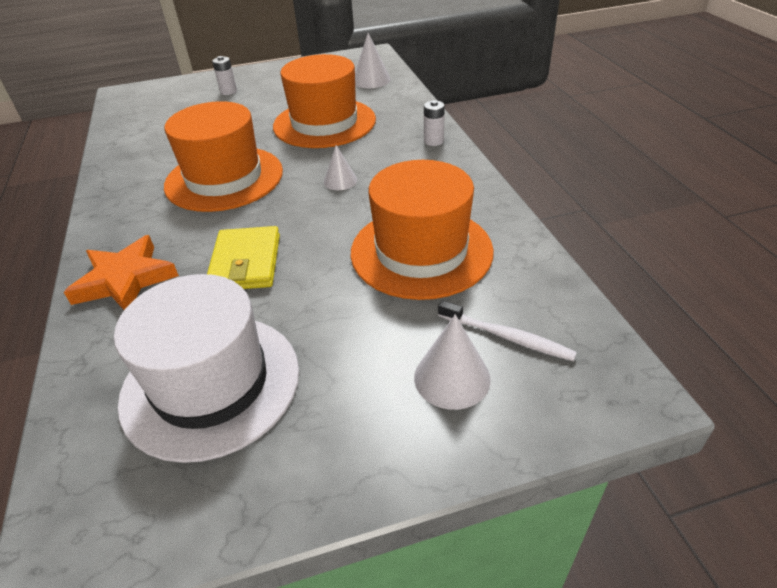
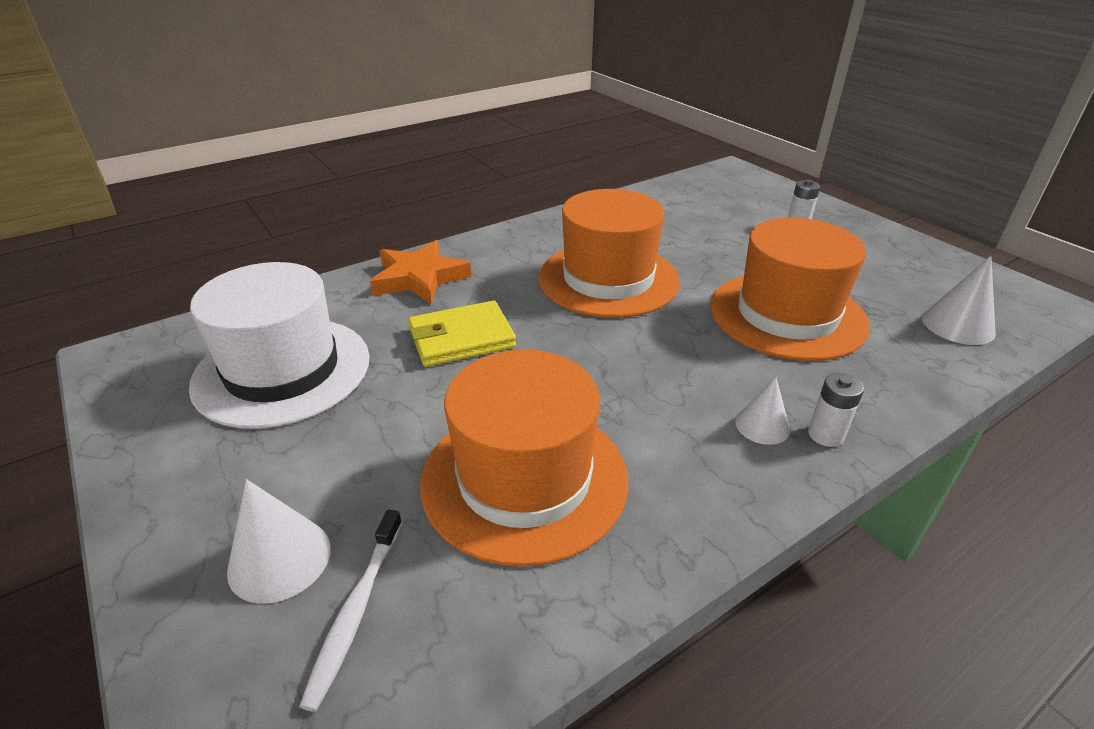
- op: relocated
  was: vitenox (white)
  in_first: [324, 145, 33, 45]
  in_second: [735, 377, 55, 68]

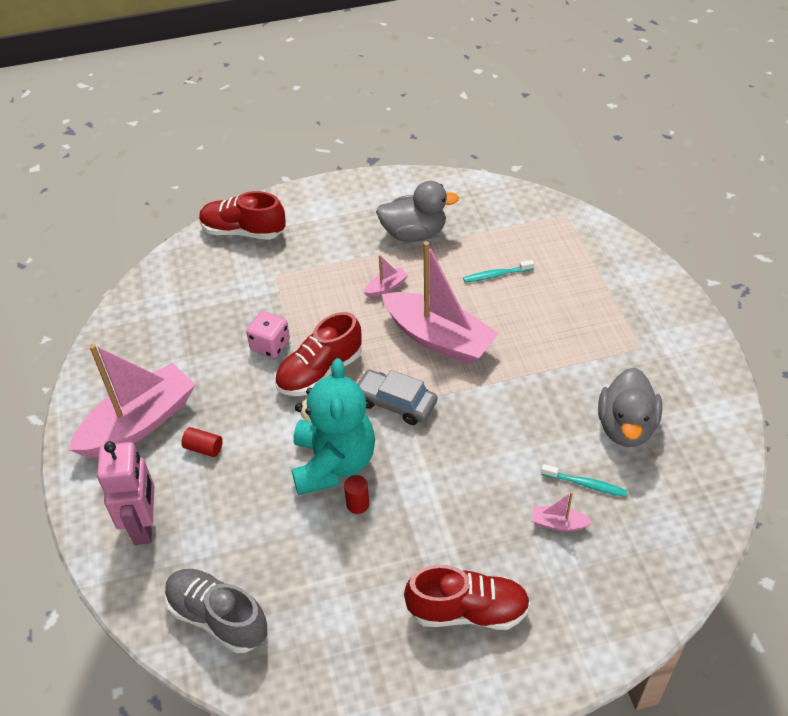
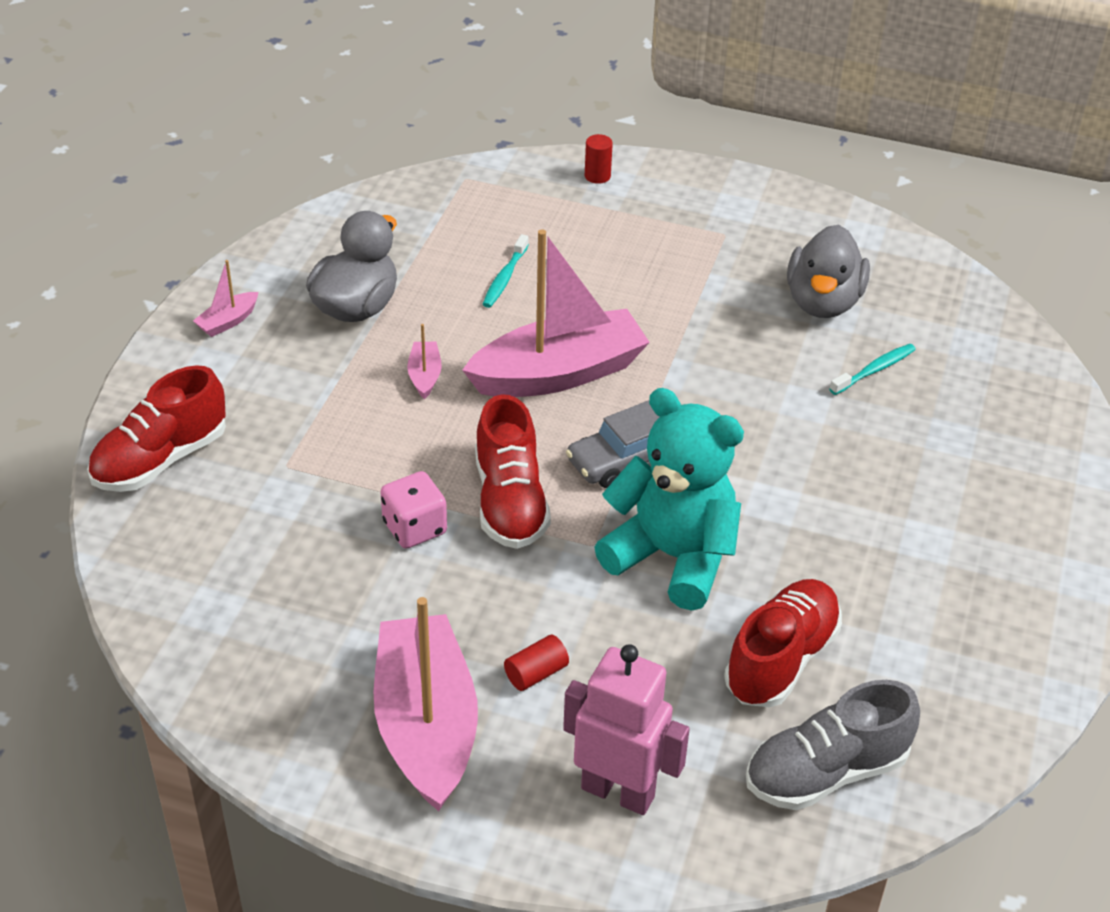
- op: spun
  was: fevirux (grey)
  in_first: [598, 368, 64, 79]
  in_second: [787, 225, 83, 93]
  clockwise: 60
- op: relocated
  was: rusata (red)
  in_first: [344, 475, 25, 39]
  in_second: [585, 134, 28, 50]
- op: relocated
  was: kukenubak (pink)
  in_first: [532, 492, 61, 39]
  in_second: [193, 260, 65, 77]
- op: relocated
  was: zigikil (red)
  in_first: [404, 565, 126, 65]
  in_second: [724, 579, 118, 128]

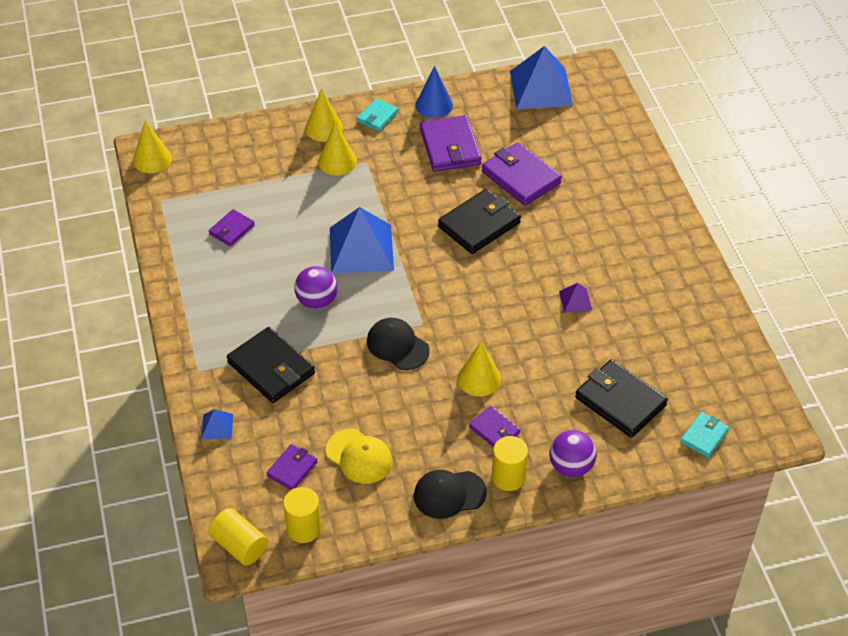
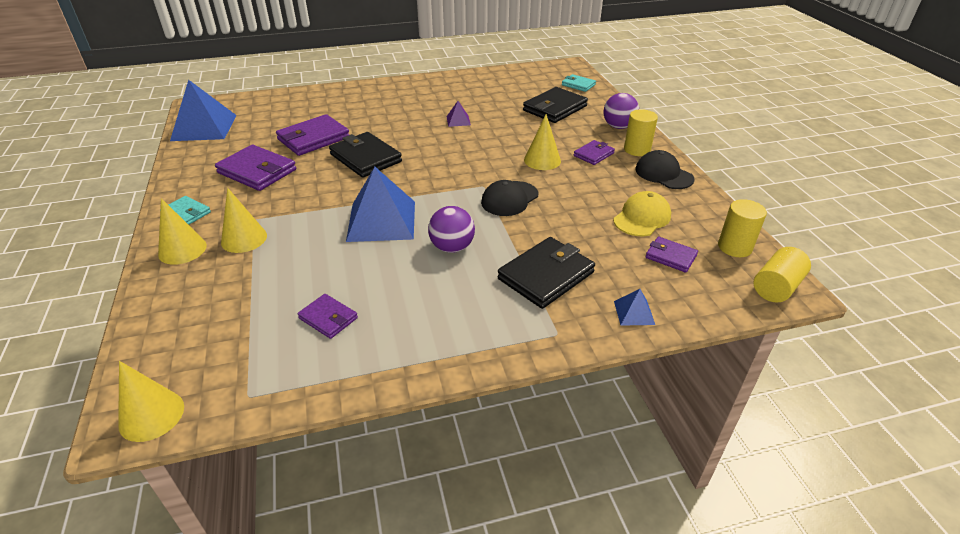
- op: missing
  was: vitenox (blue)
  in_first: [416, 66, 37, 52]
- op: spun
  was: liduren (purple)
  in_first: [420, 115, 62, 57]
  in_second: [215, 145, 81, 46]
  clockwise: 45
- op: spun
  was: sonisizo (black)
  in_first: [414, 470, 73, 49]
  in_second: [636, 150, 59, 39]
  clockwise: 150

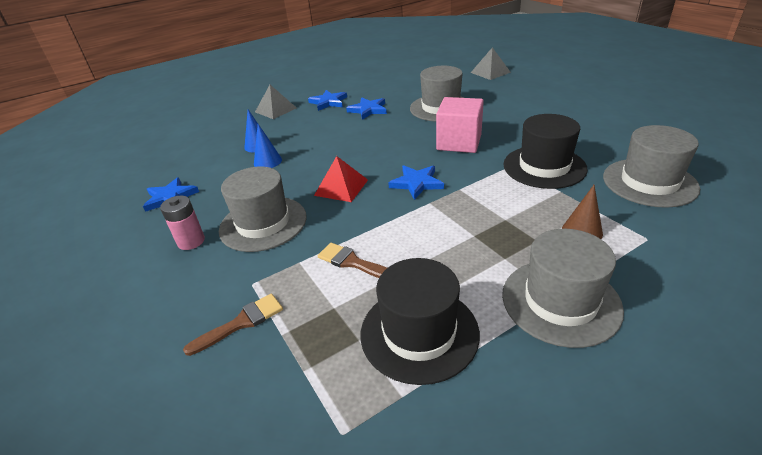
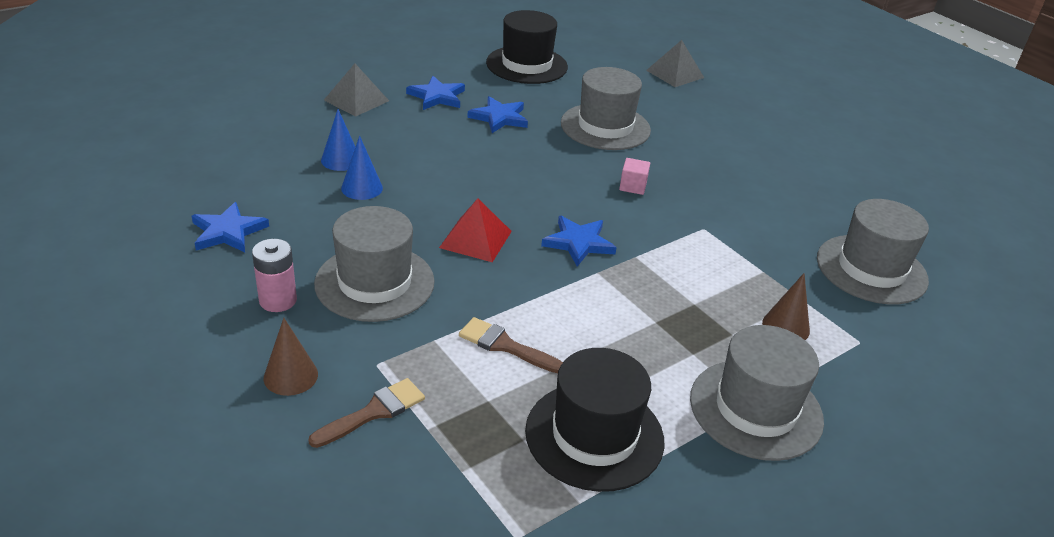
- op: size
  was: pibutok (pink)
  in_first: [436, 97, 48, 56]
  in_second: [619, 158, 31, 37]
  ratio: 0.45
- op: relocated
  was: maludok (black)
  in_first: [504, 114, 84, 75]
  in_second: [486, 10, 82, 74]
- op: appeared
  now: vitenox (brown)
  in_second: [264, 318, 54, 78]

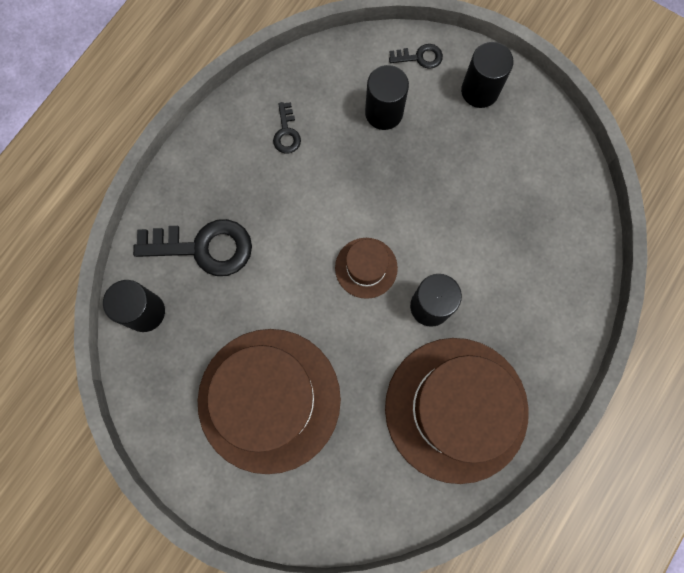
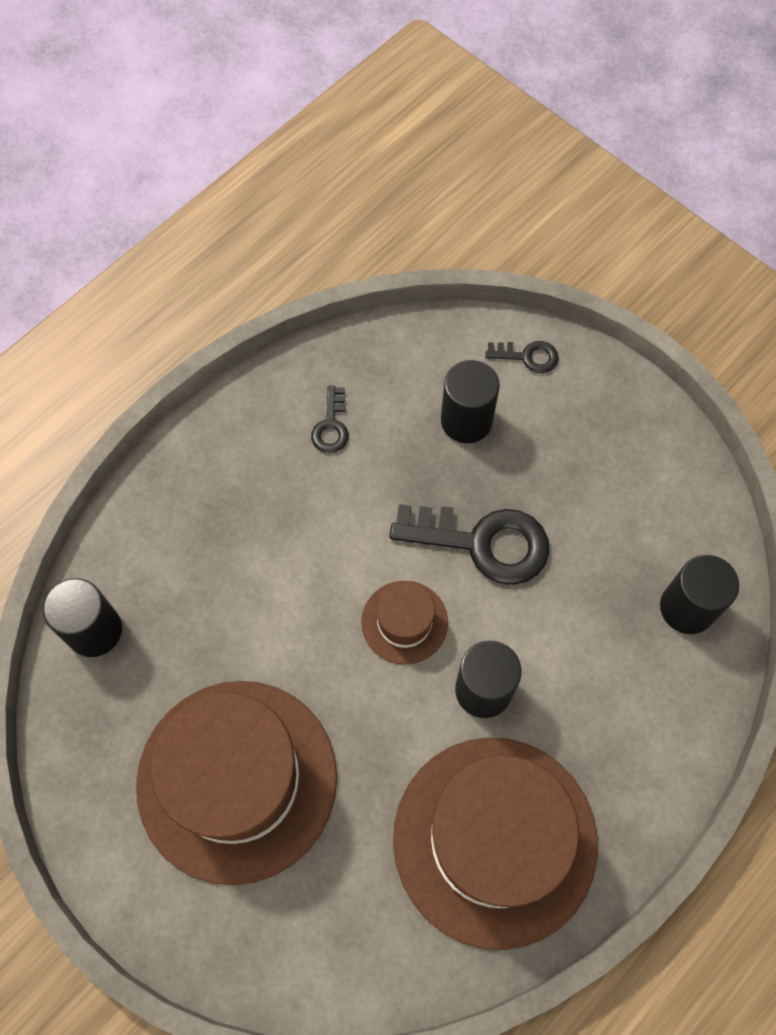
- op: relocated
  was: rusata (black)
  in_first: [461, 42, 53, 66]
  in_second: [660, 555, 79, 79]
- op: relocated
  was: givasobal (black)
  in_first: [133, 219, 119, 57]
  in_second: [390, 504, 160, 81]

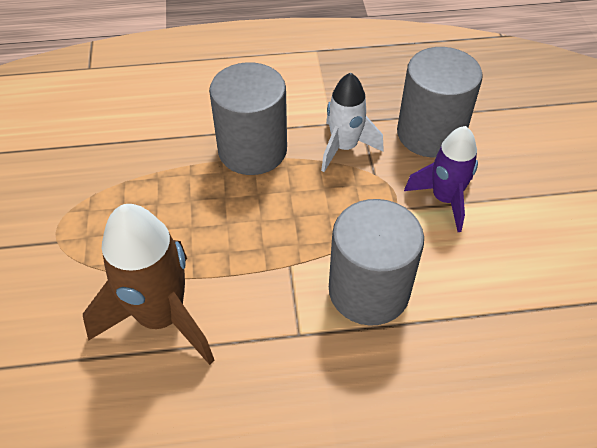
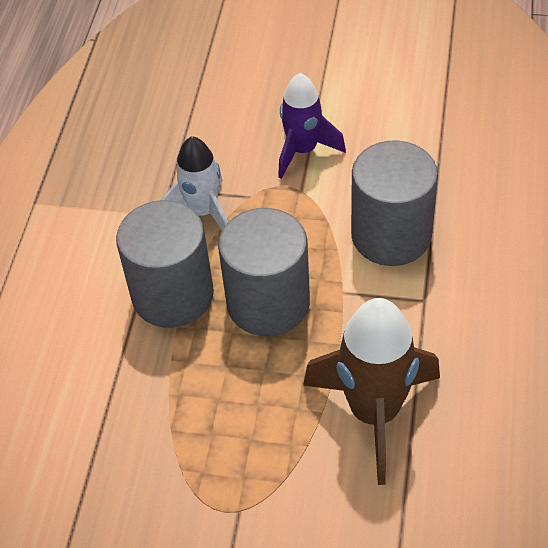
- op: relocated
  was: rusata (grey)
  in_first: [397, 47, 86, 111]
  in_second: [218, 208, 92, 128]

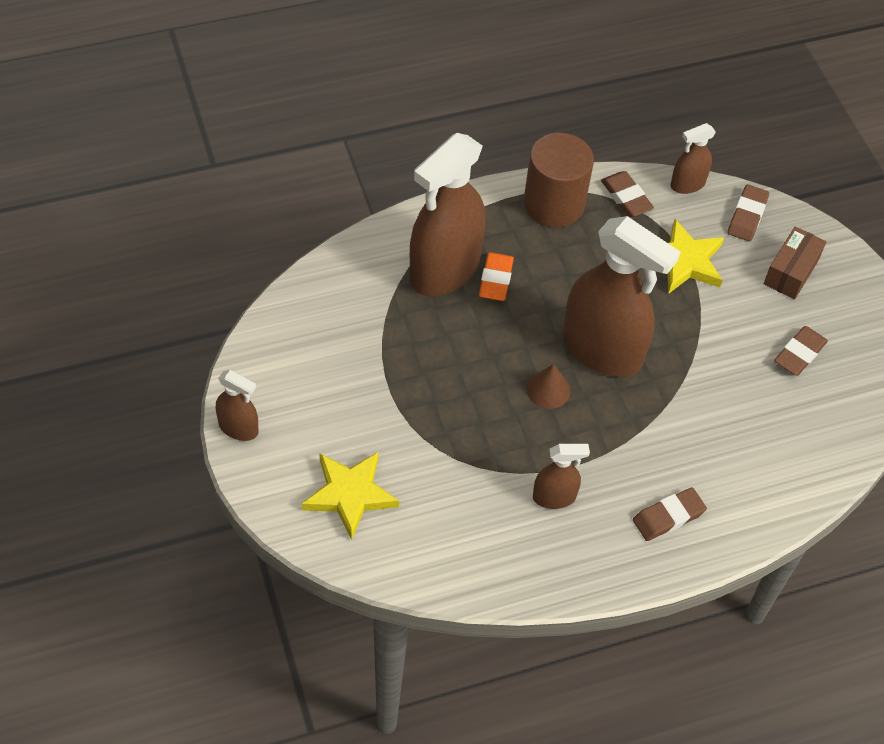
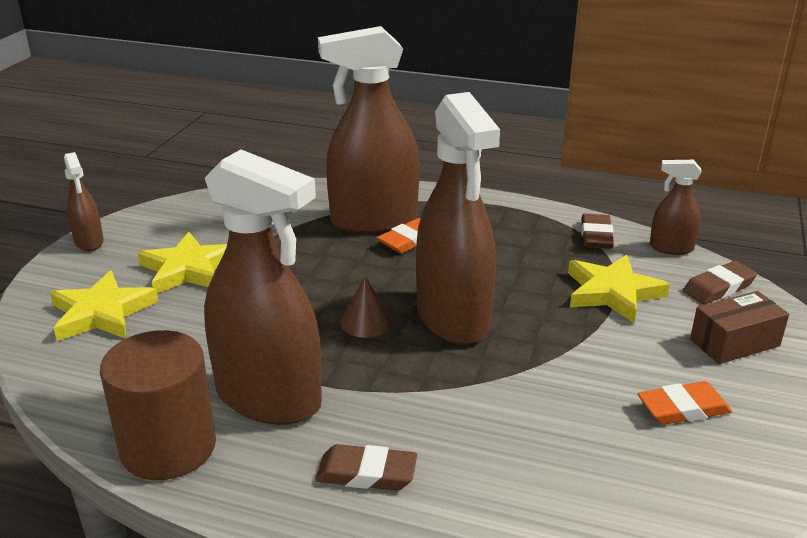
- op: relocated
  was: rusata (brown)
  in_first: [524, 133, 70, 94]
  in_second: [100, 330, 116, 150]
- op: colour
  was: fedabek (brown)
  now: fedabek (orange)
  in_first: [774, 326, 54, 50]
  in_second: [637, 381, 95, 44]
- op: size
  was: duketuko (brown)
  in_first: [533, 444, 57, 65]
  in_second: [204, 149, 118, 276]
  ratio: 2.12
- op: appeared
  now: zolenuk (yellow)
  in_second: [138, 232, 89, 61]

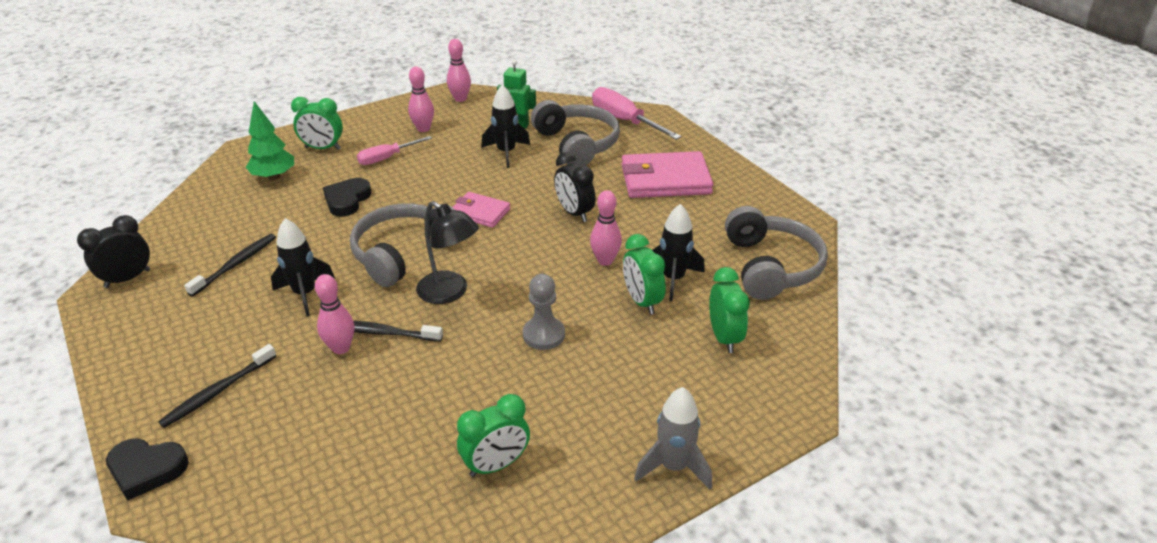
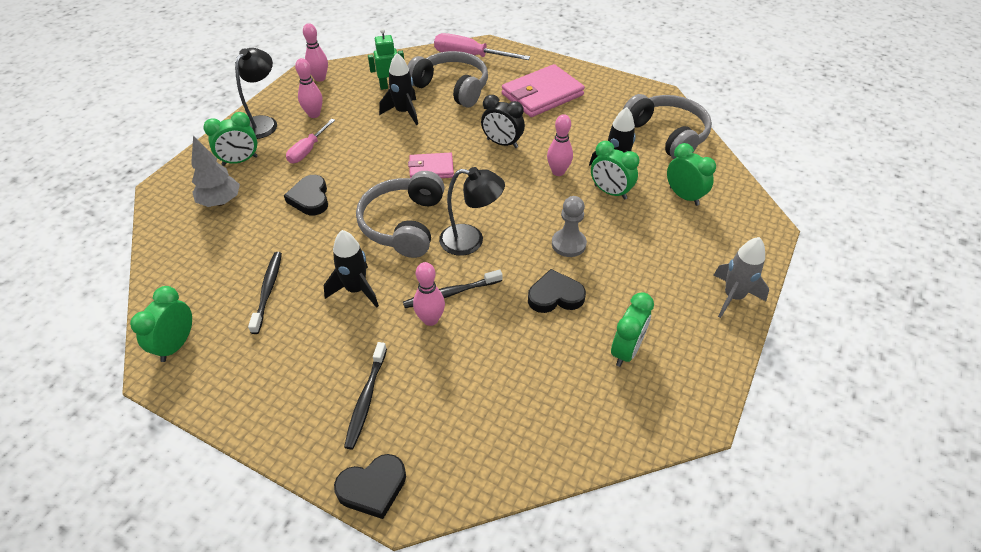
- op: colour
  was: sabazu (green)
  now: sabazu (grey)
  in_first: [246, 101, 48, 79]
  in_second: [191, 136, 49, 71]
- op: colour
  was: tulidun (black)
  now: tulidun (green)
  in_first: [77, 215, 73, 73]
  in_second: [130, 286, 62, 76]
- op: appeared
  now: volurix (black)
  in_second: [235, 48, 42, 91]
- op: appeared
  now: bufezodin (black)
  in_second: [528, 269, 58, 44]

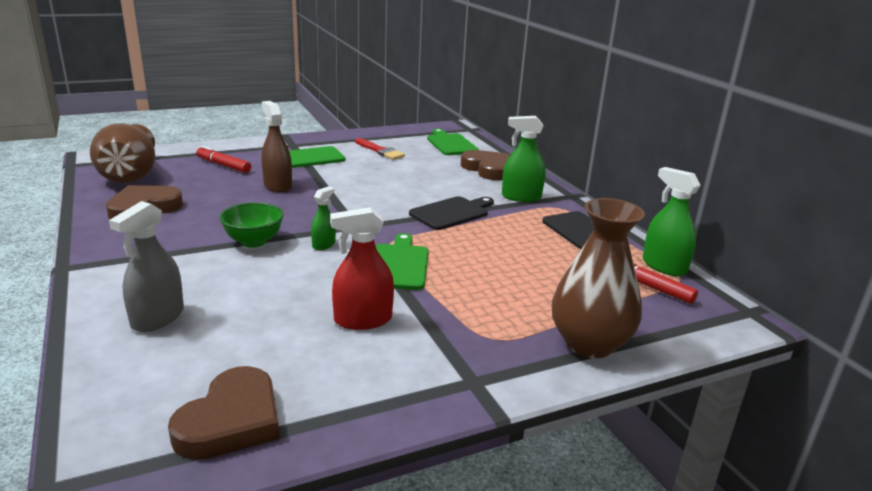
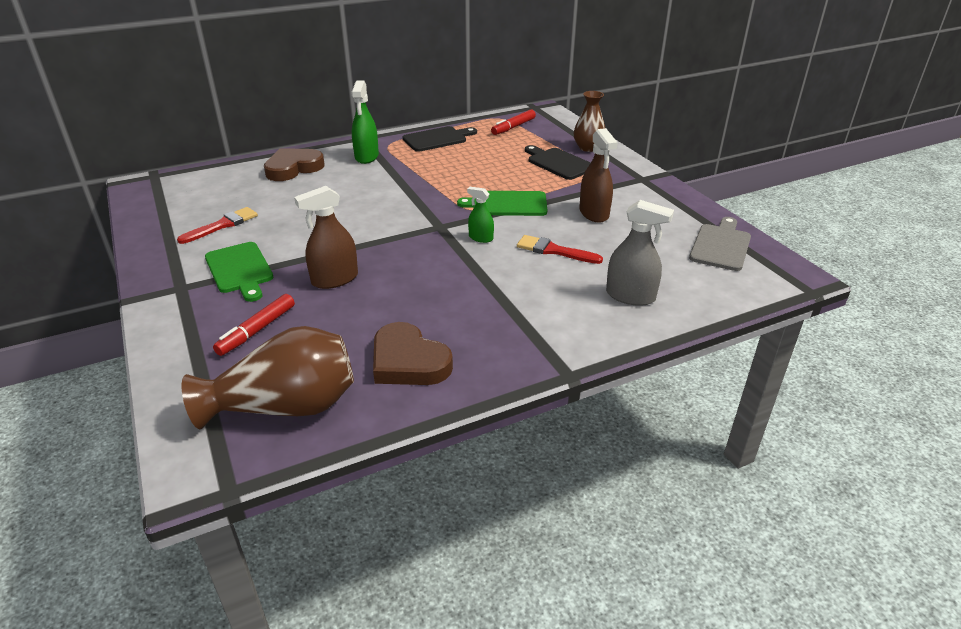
- op: missing
  was: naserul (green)
  in_first: [427, 129, 52, 26]
- op: missing
  was: duketuko (green)
  in_first: [643, 167, 58, 109]
- op: relocated
  was: naserul (black)
  in_first: [409, 196, 85, 34]
  in_second: [525, 145, 66, 35]
- op: size
  was: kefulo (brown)
  in_first: [552, 198, 93, 160]
  in_second: [574, 91, 31, 61]
  ratio: 0.63
- op: missing
  was: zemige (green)
  in_first: [220, 202, 64, 46]
- op: colour
  was: duketuko (red)
  now: duketuko (brown)
  in_first: [330, 207, 64, 123]
  in_second: [579, 128, 39, 95]
- op: exchanged
  was: bufezodin (brown)
  now: naserul (grey)
  in_first: [168, 366, 111, 94]
  in_second: [689, 217, 62, 54]
- op: appeared
  now: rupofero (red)
  in_second: [517, 235, 86, 29]

